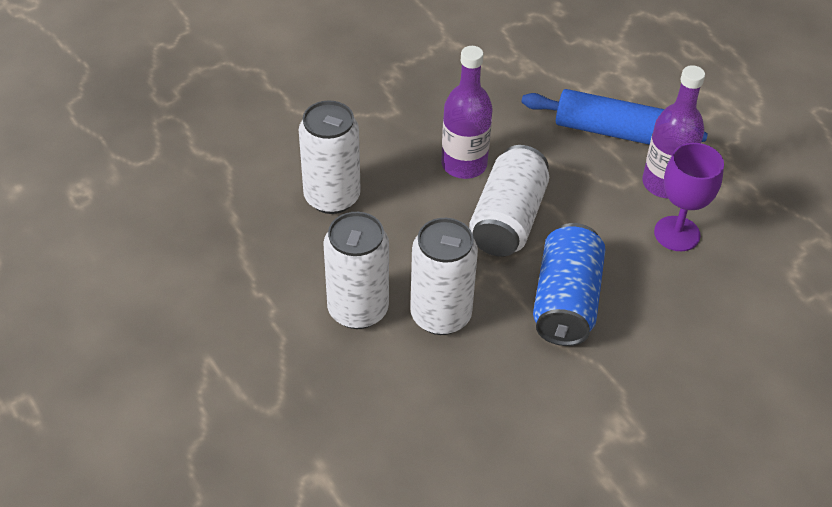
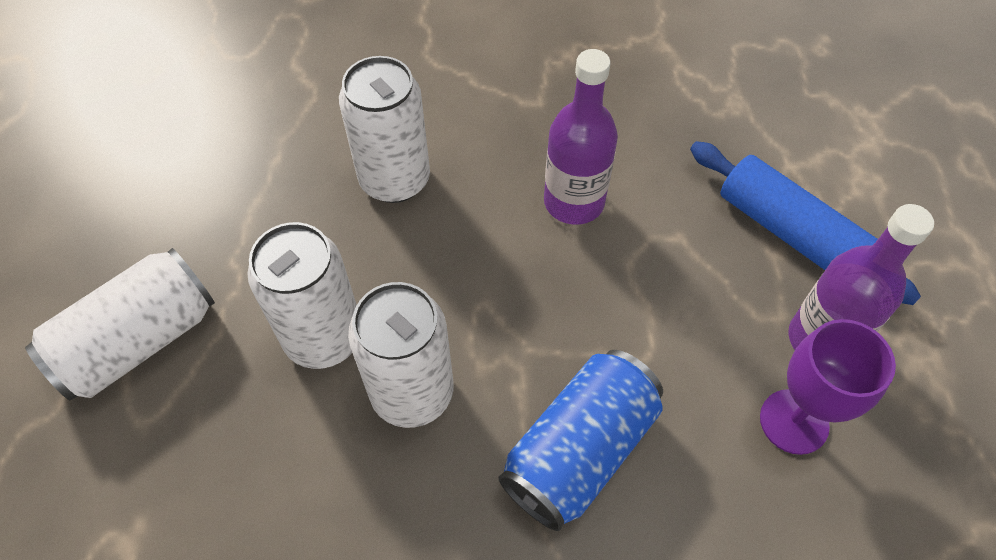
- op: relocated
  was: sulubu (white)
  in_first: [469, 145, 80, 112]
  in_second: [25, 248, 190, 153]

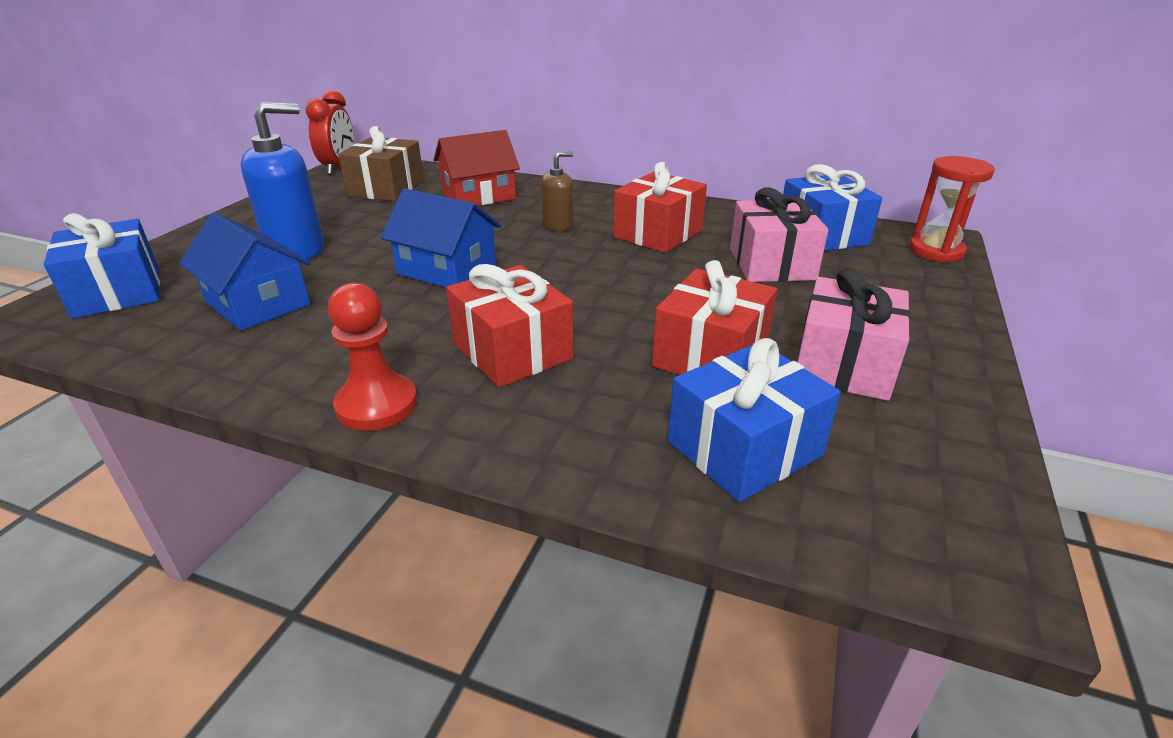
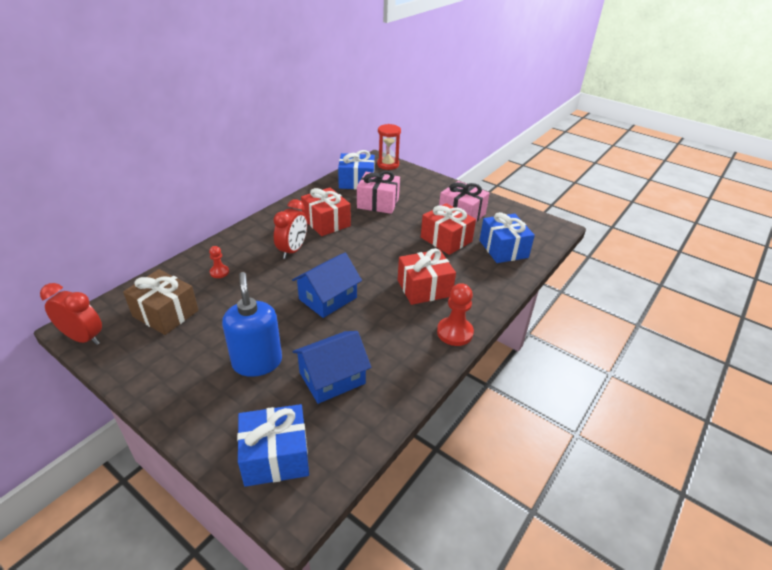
- op: exchanged
  was: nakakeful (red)
  now: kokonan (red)
  in_first: [434, 130, 86, 76]
  in_second: [209, 246, 20, 32]
- op: exchanged
  was: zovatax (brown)
  now: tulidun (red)
  in_first: [541, 152, 32, 79]
  in_second: [273, 199, 34, 60]

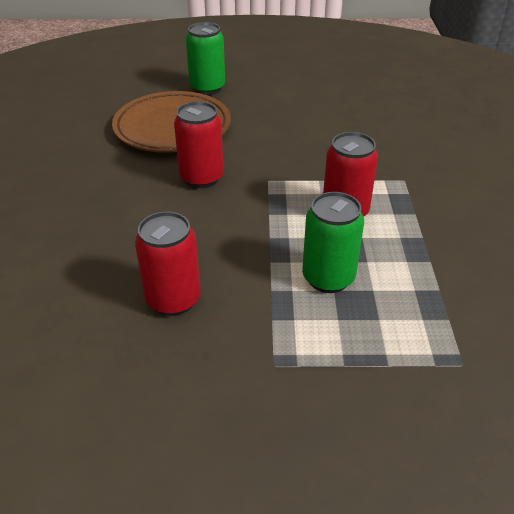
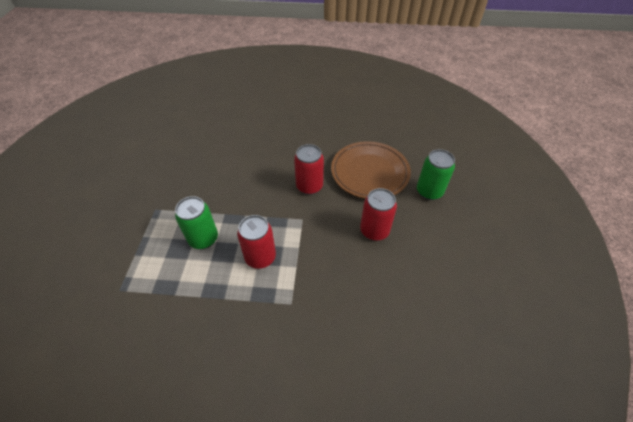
- op: relocated
  was: sulubu (red)
  in_first: [135, 212, 66, 104]
  in_second: [360, 188, 37, 53]

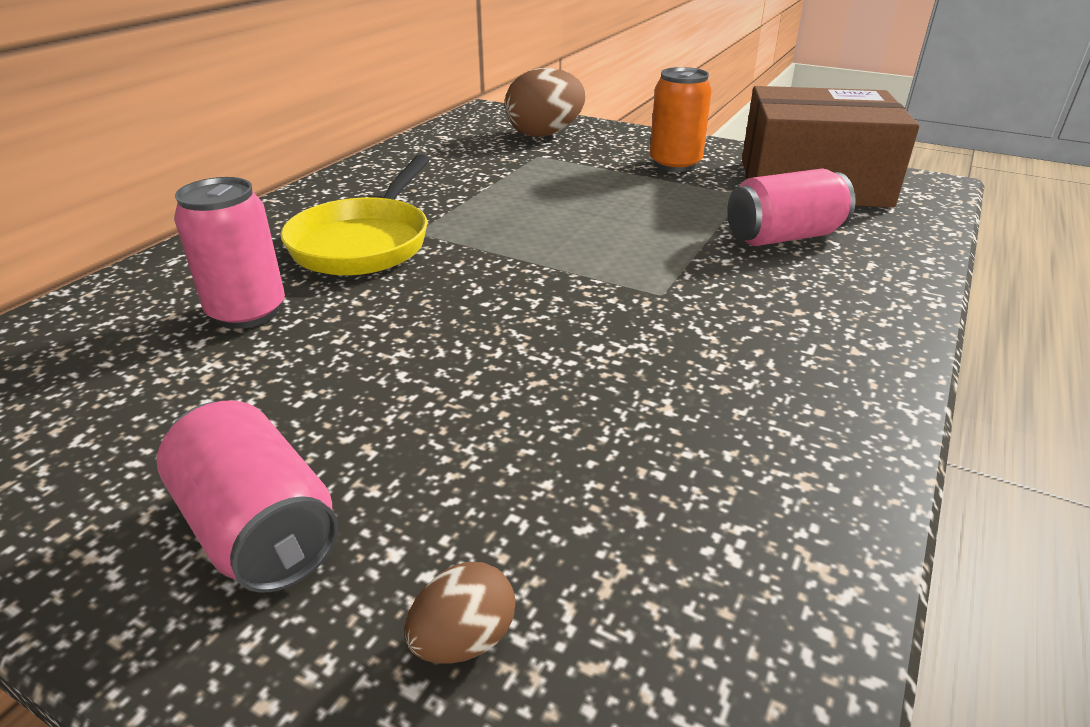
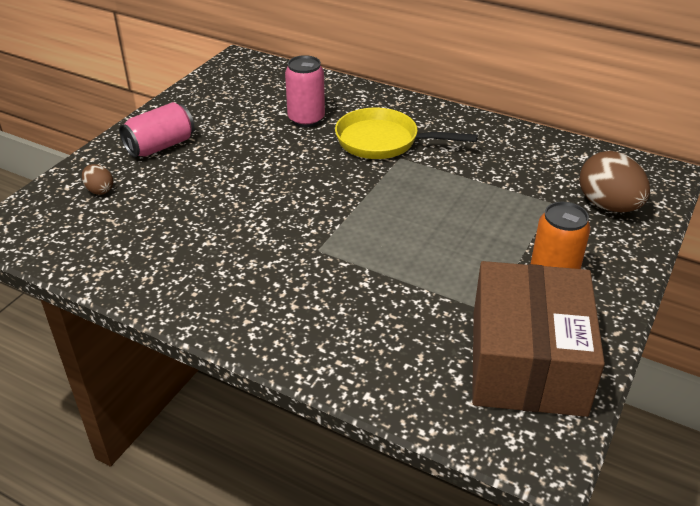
- op: missing
  was: sulubu (pink)
  in_first: [727, 168, 129, 78]

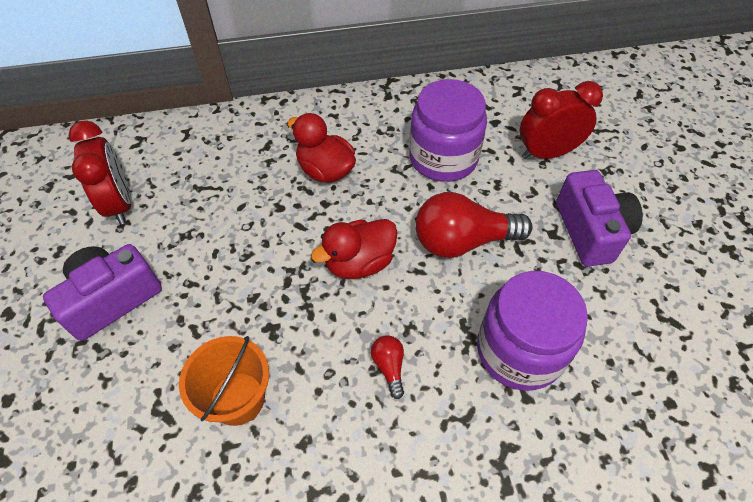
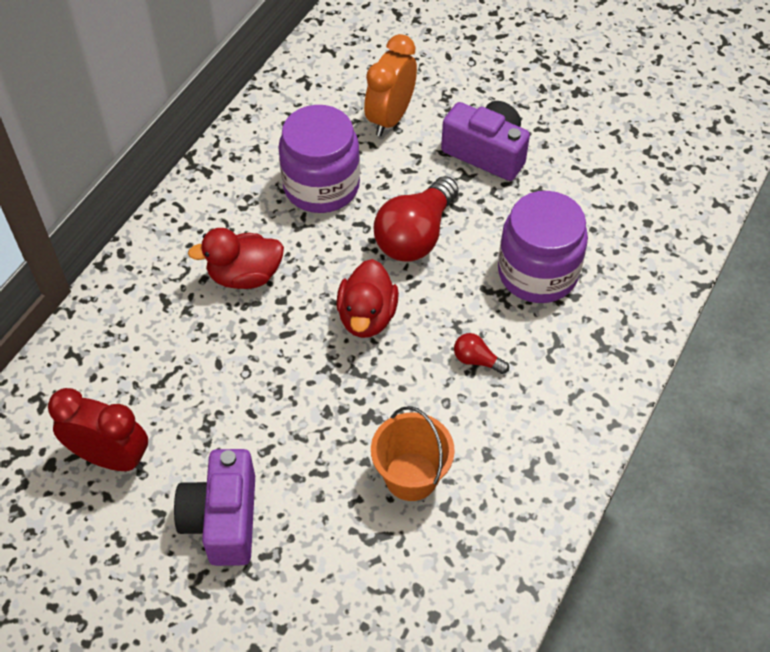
- op: colour
  was: tulidun (red)
  now: tulidun (orange)
  in_first: [520, 81, 83, 78]
  in_second: [364, 34, 53, 102]

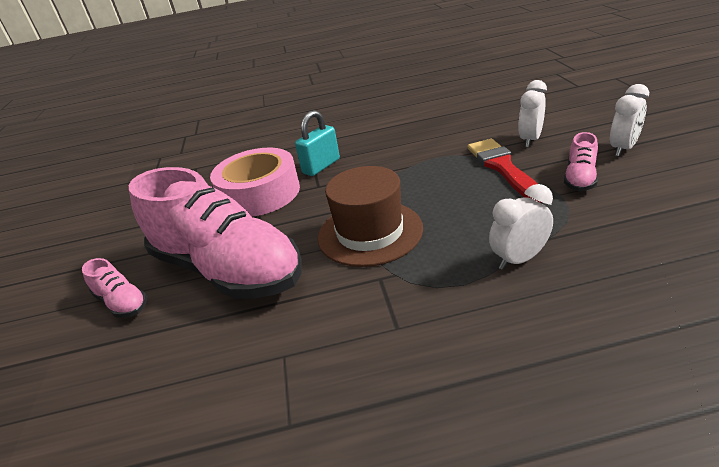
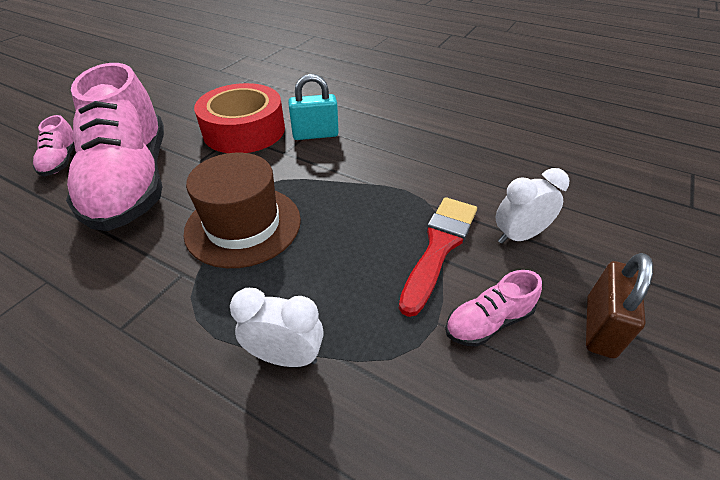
- op: exchanged
  was: tulidun (white)
  now: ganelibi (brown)
  in_first: [610, 84, 39, 72]
  in_second: [586, 253, 67, 105]
- op: colour
  was: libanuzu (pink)
  now: libanuzu (red)
  in_first: [210, 148, 90, 69]
  in_second: [194, 83, 91, 70]

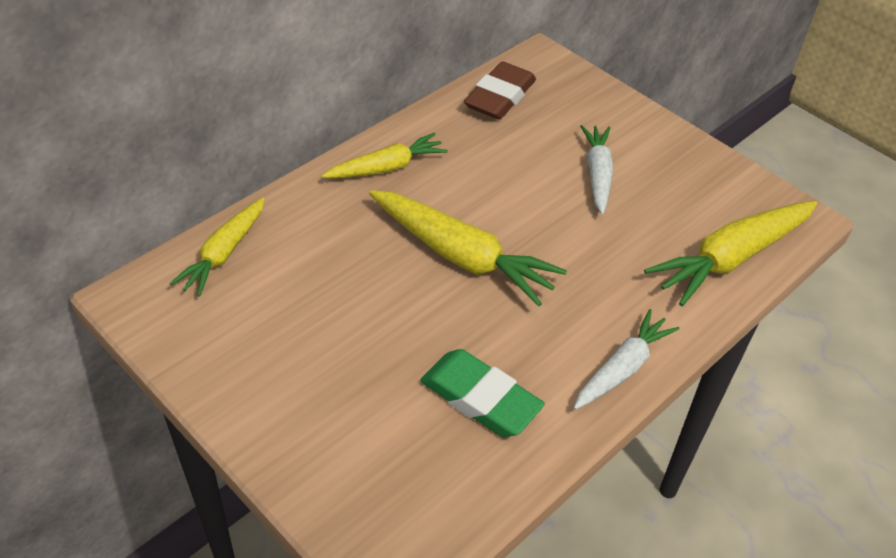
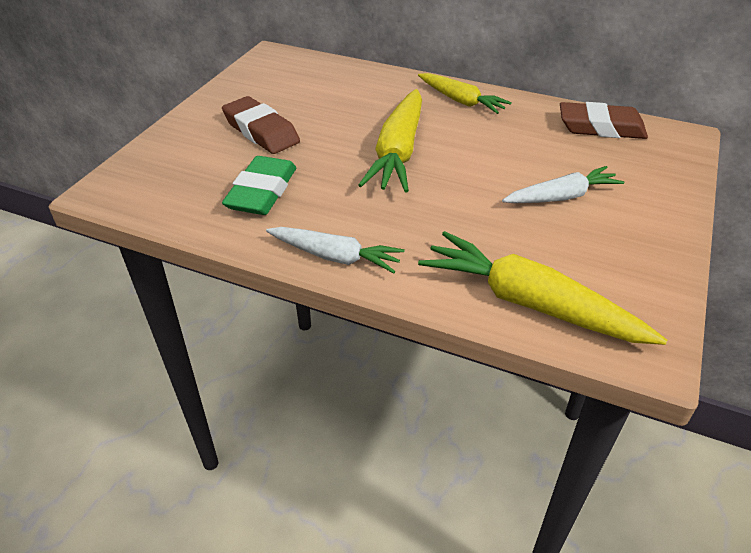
- op: missing
  was: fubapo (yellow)
  in_first: [169, 197, 96, 100]
- op: appeared
  now: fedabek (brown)
  in_second: [222, 96, 78, 58]

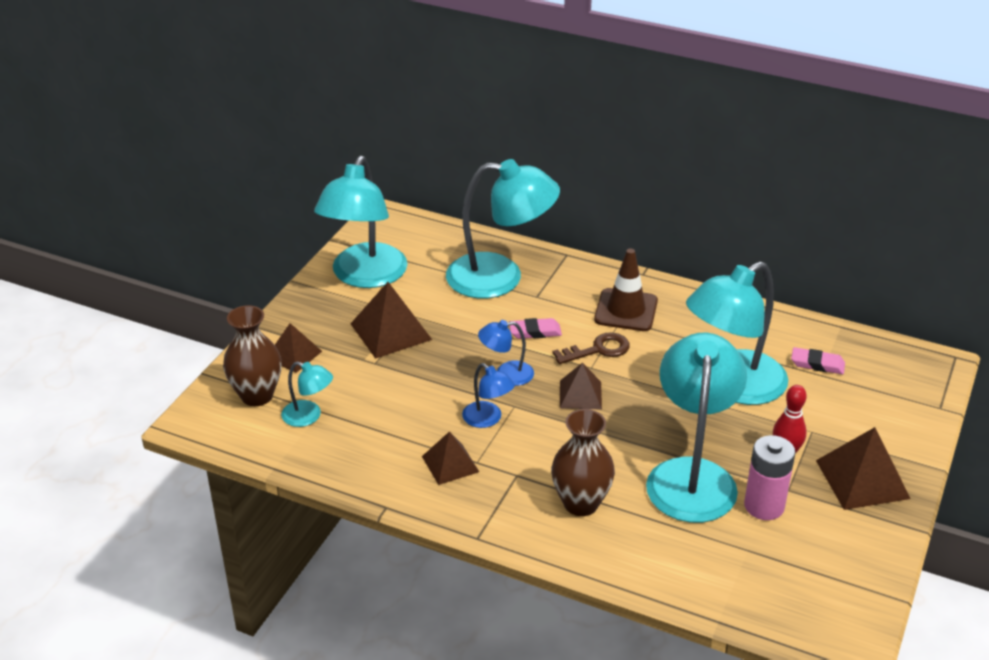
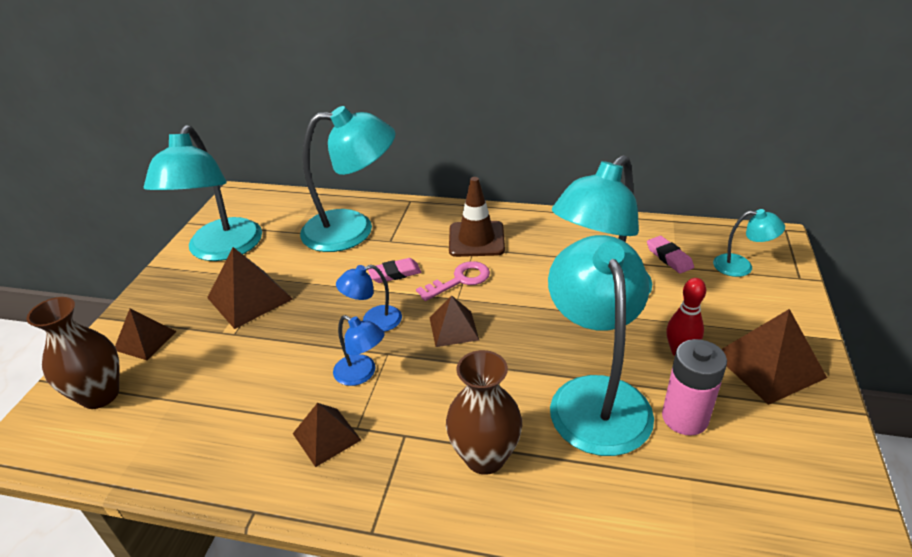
- op: colour
  was: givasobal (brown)
  now: givasobal (pink)
  in_first: [553, 332, 77, 32]
  in_second: [416, 261, 74, 40]
- op: spun
  was: fedabek (pink)
  in_first: [791, 347, 54, 27]
  in_second: [647, 236, 47, 38]
  clockwise: 60
- op: relocated
  was: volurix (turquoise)
  in_first: [281, 361, 52, 66]
  in_second: [713, 209, 72, 68]

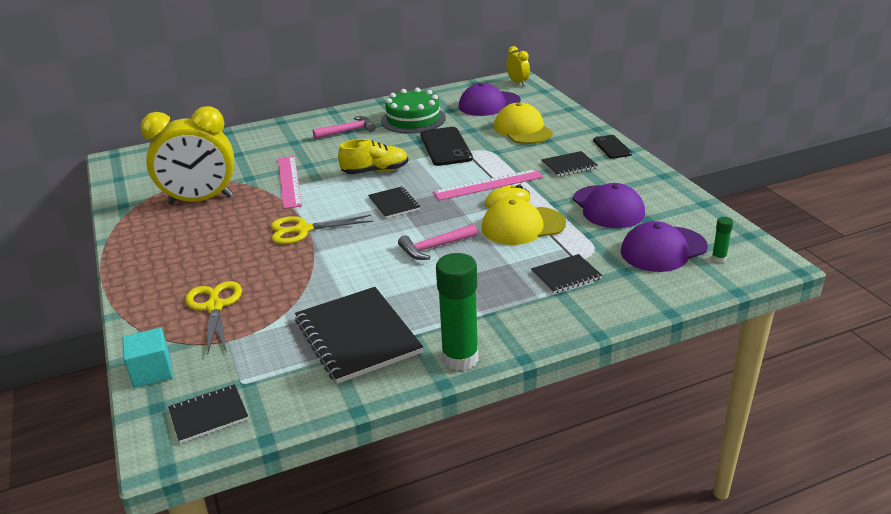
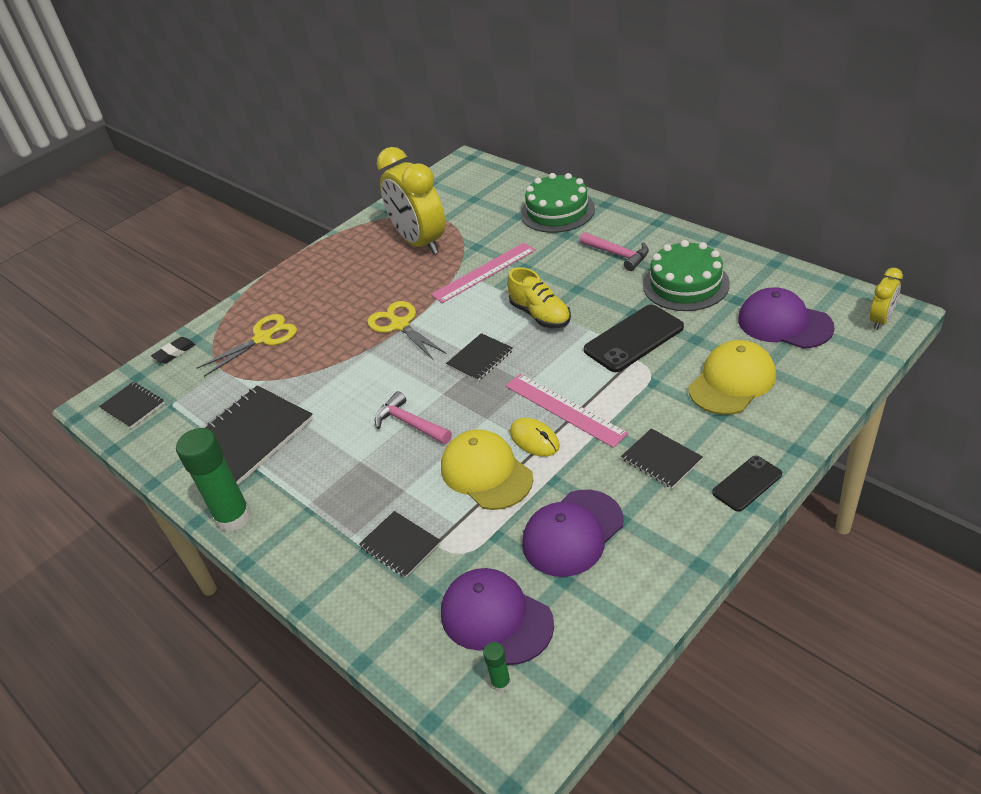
- op: exchanged
  was: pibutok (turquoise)
  now: fedabek (black)
  in_first: [122, 328, 51, 60]
  in_second: [151, 337, 45, 27]
- op: appeared
  now: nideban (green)
  in_second: [520, 173, 75, 60]

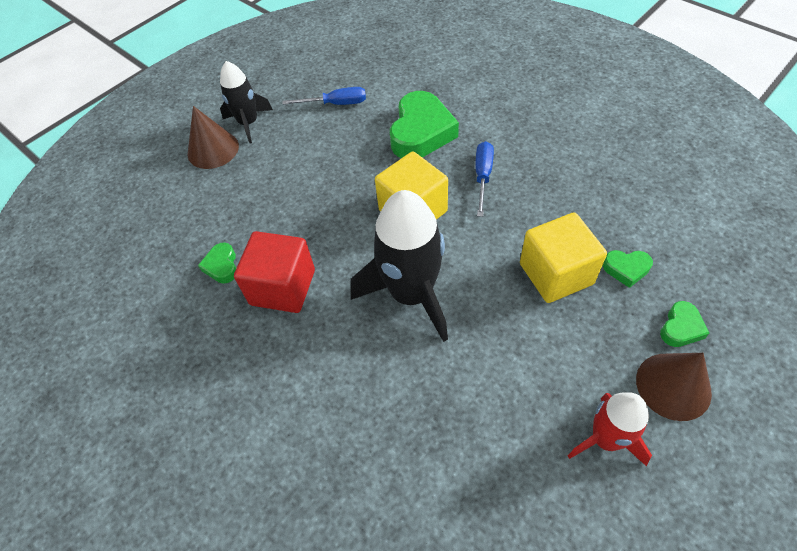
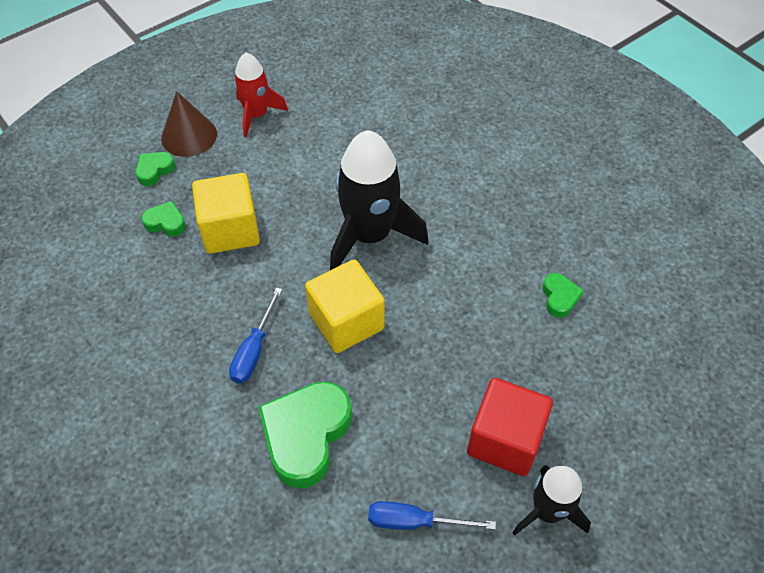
- op: missing
  was: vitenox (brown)
  in_first: [188, 106, 51, 63]
- op: relocated
  was: pibutok (red)
  in_first: [234, 231, 81, 82]
  in_second: [467, 378, 86, 98]

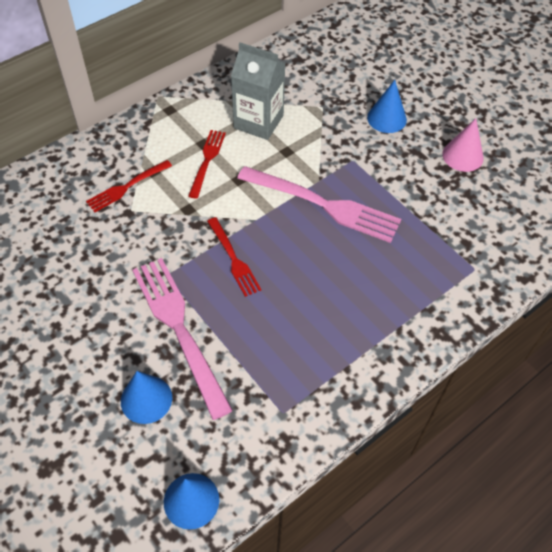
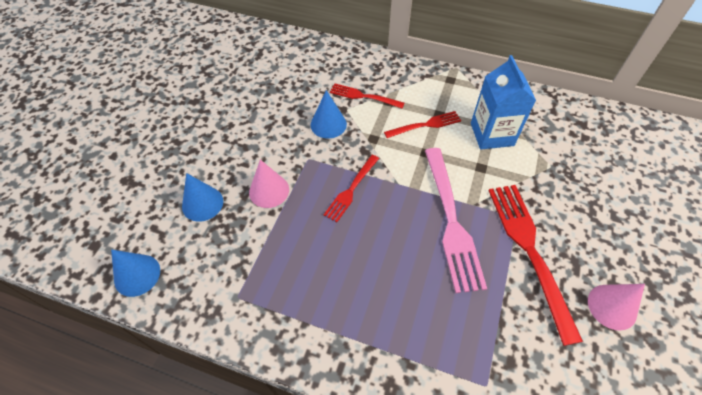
- op: colour
  was: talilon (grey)
  now: talilon (blue)
  in_first: [231, 43, 54, 97]
  in_second: [471, 55, 65, 94]
- op: relocated
  was: vitenox (blue)
  in_first: [367, 80, 40, 53]
  in_second: [310, 90, 37, 48]
- op: exchanged
  was: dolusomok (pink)
  now: vitenox (pink)
  in_first: [132, 258, 101, 162]
  in_second: [249, 160, 40, 48]
- op: appeared
  now: dolusomok (red)
  in_second: [488, 185, 95, 161]

